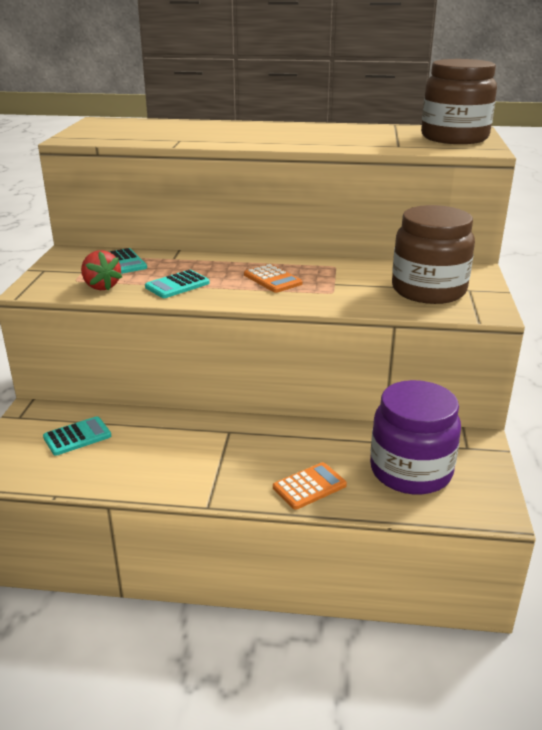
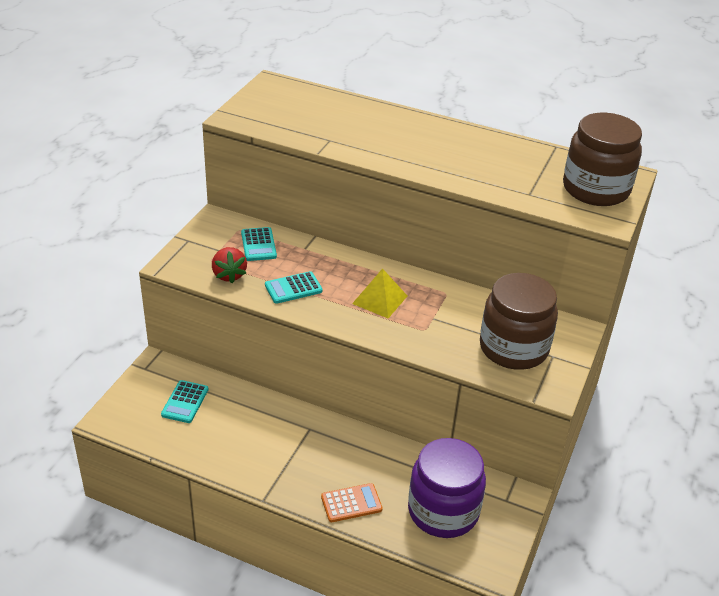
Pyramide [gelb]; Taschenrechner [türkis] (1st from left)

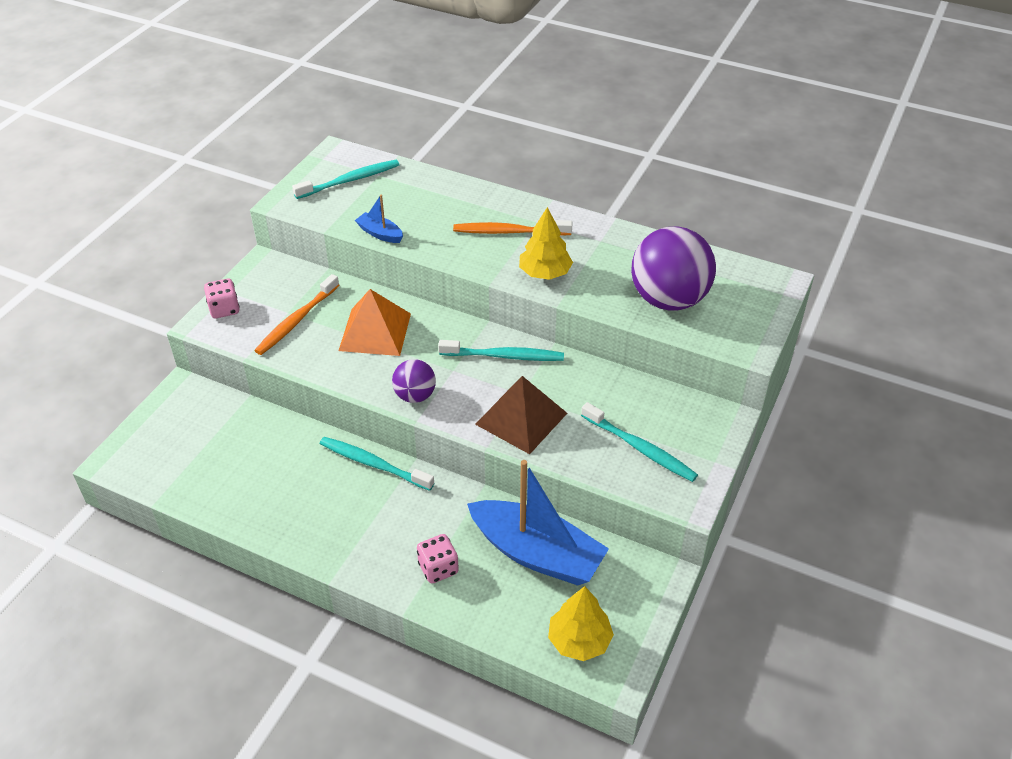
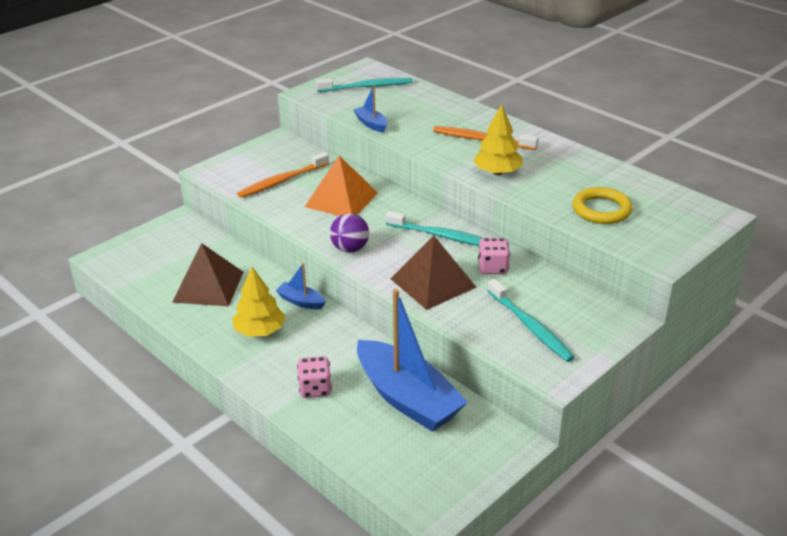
Ring [gelb]; Spielwürfel [rosa] (2nd from left); Boot [blau] (1st from left); Baum [gelb] (1st from left); Pyramide [braun] (1st from left)

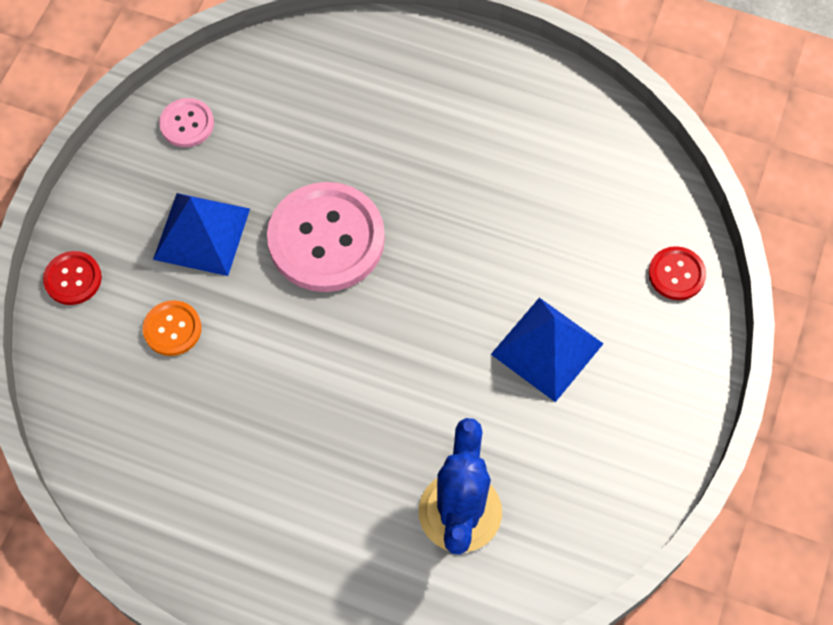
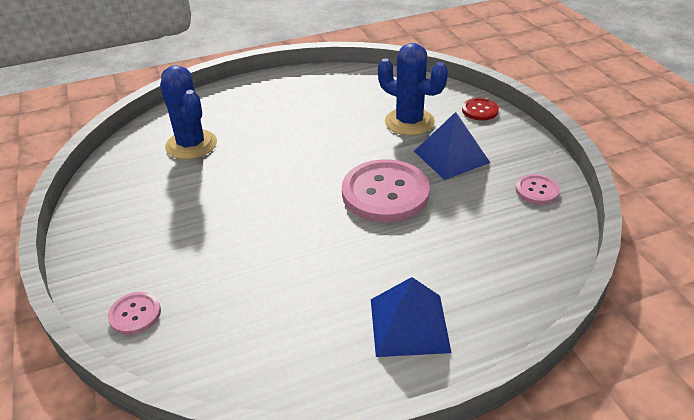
Knopf [rosa] (1st from left); Pyramide [blau] (1st from left); Kaktus [blau] (2nd from left)

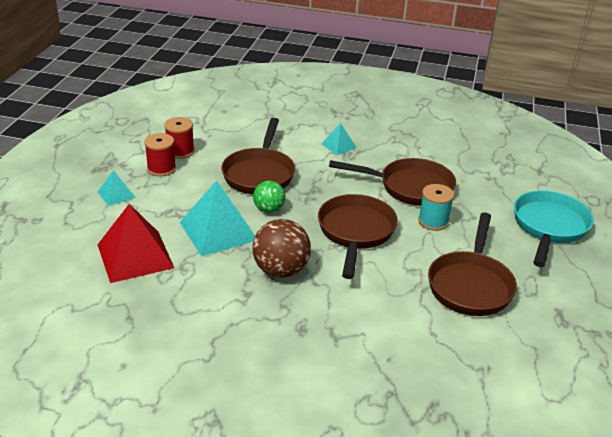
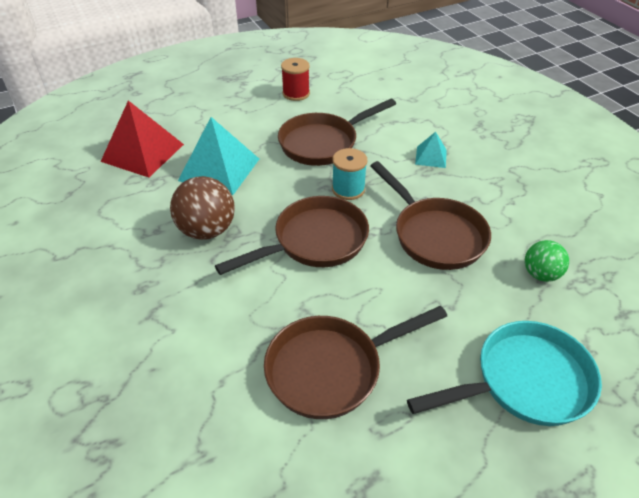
Garnrolle [rot] (1st from left in the first image); Pyramide [türkis] (1st from left in the first image); Ball [grün]; Garnrolle [türkis]

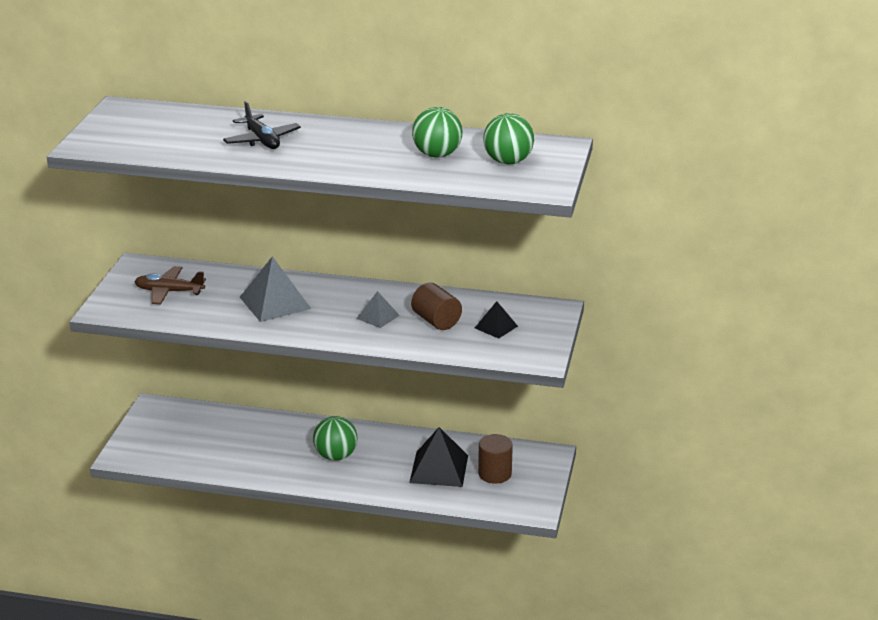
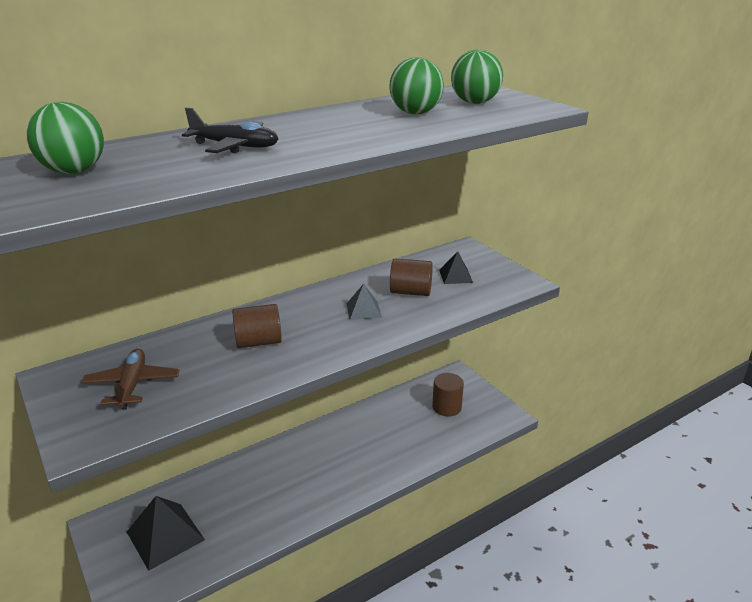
Vollzylinder [braun] (1st from left); Flugzeug [braun]; Ball [grün] (1st from left); Pyramide [schwarz] (1st from left)

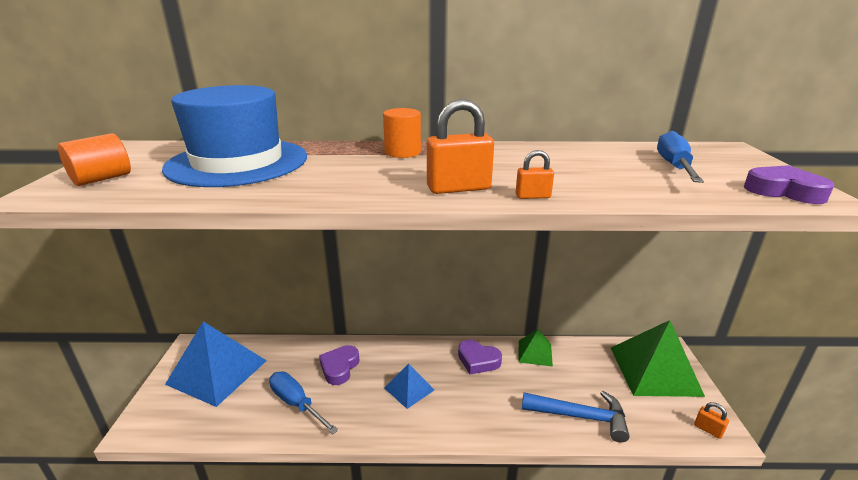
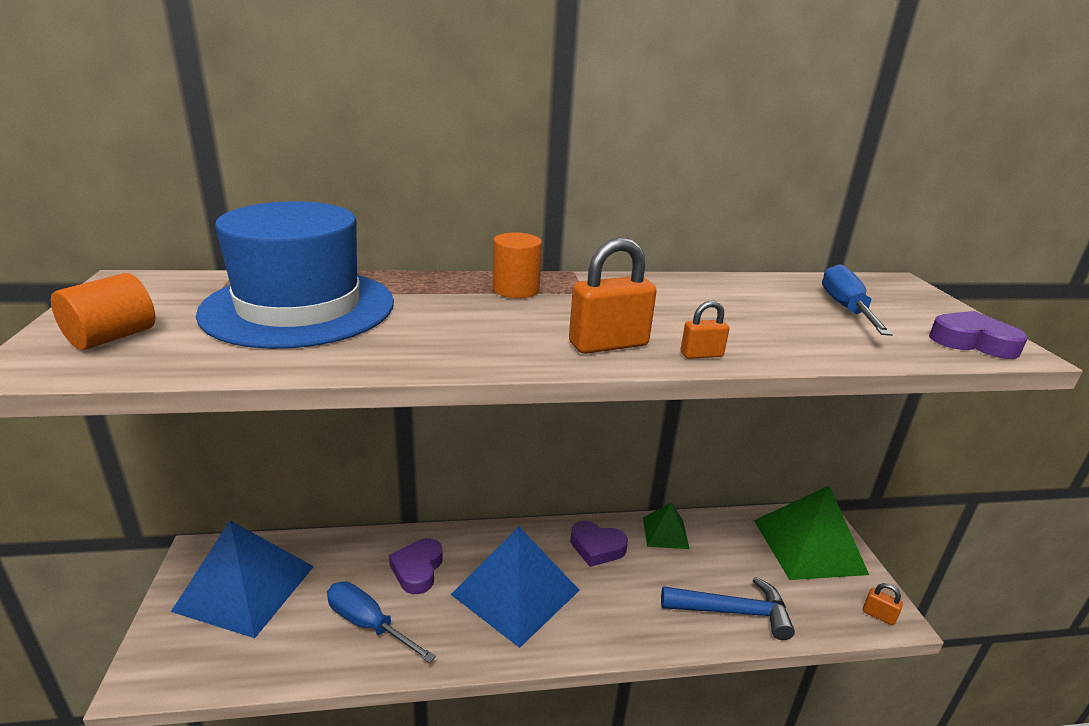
Pyramide [blau] (2nd from left)

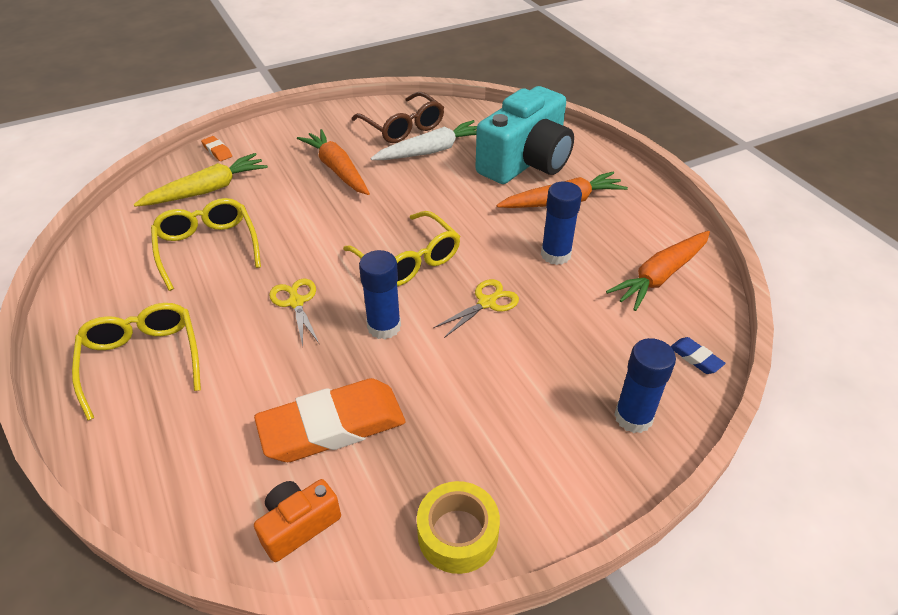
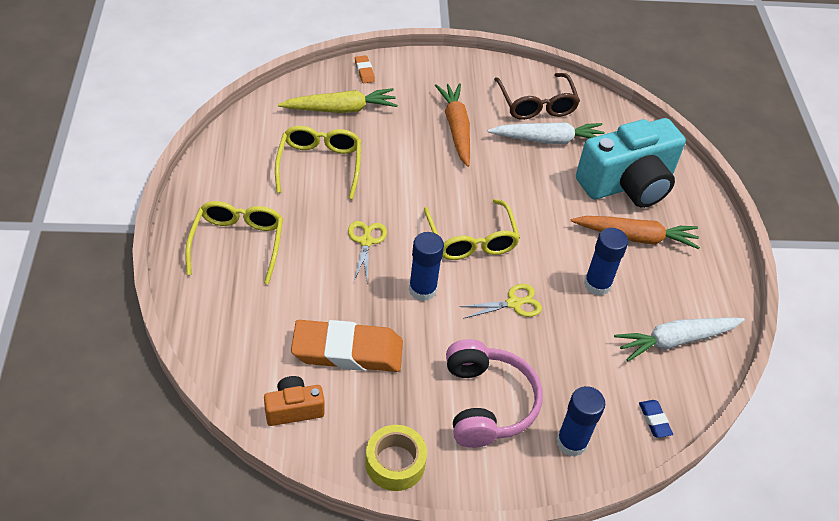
Karotte [weiß] (2nd from left); Kopfhörer [rosa]

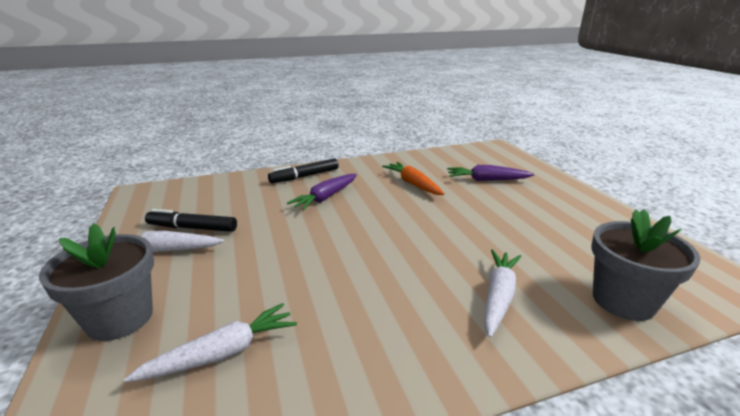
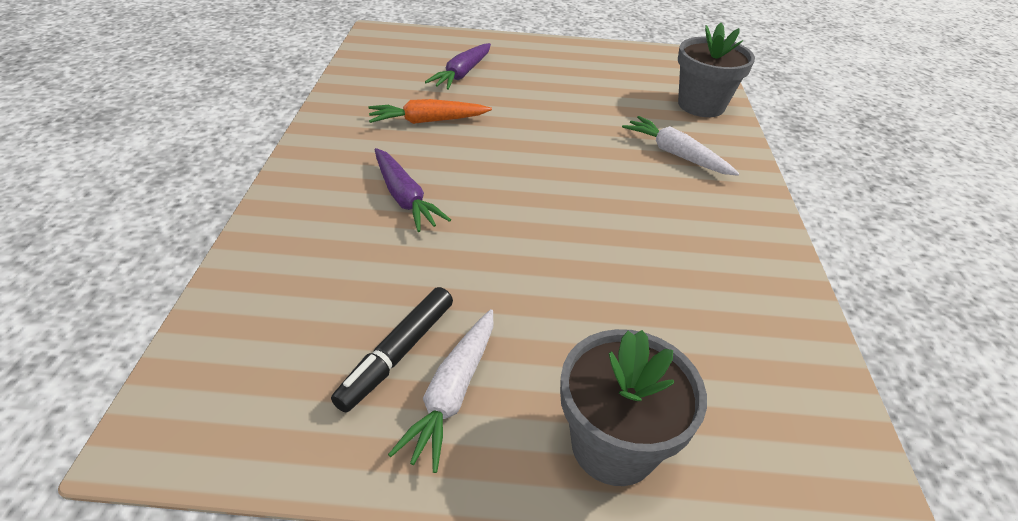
Filzstift [schwarz] (2nd from left in the first image); Karotte [weiß] (2nd from left in the first image)

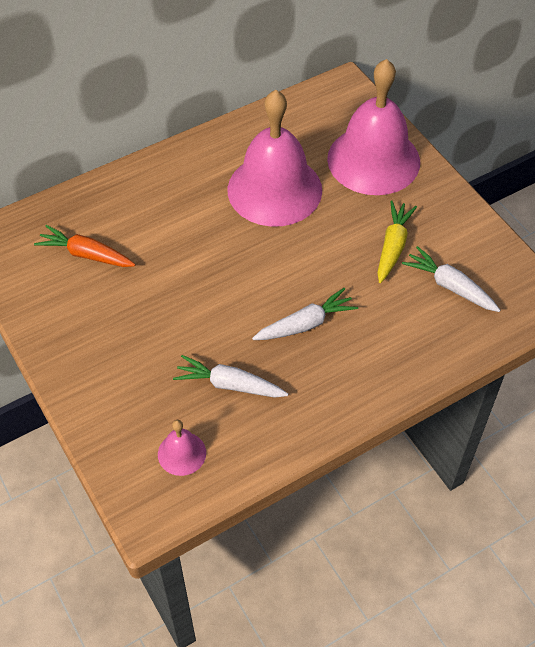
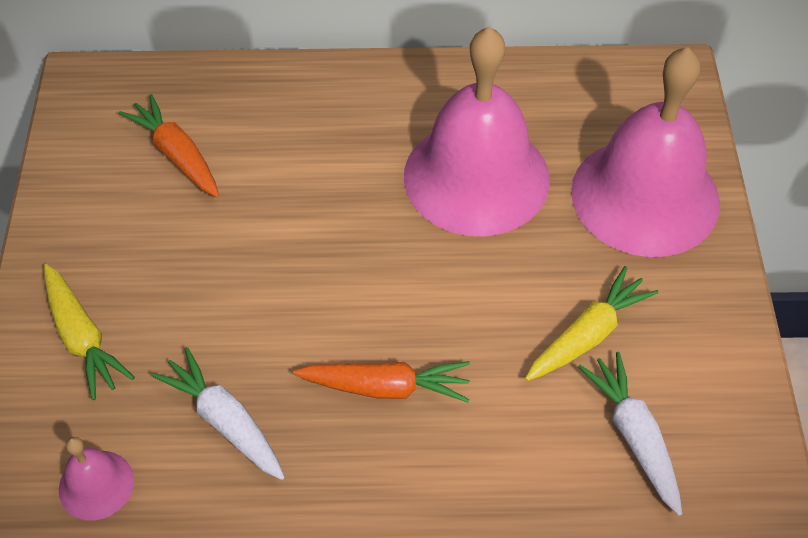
Karotte [orange] (2nd from left); Karotte [gelb] (1st from left)

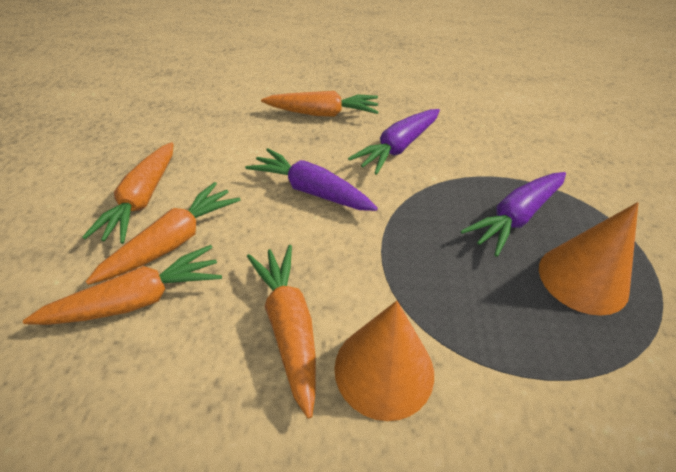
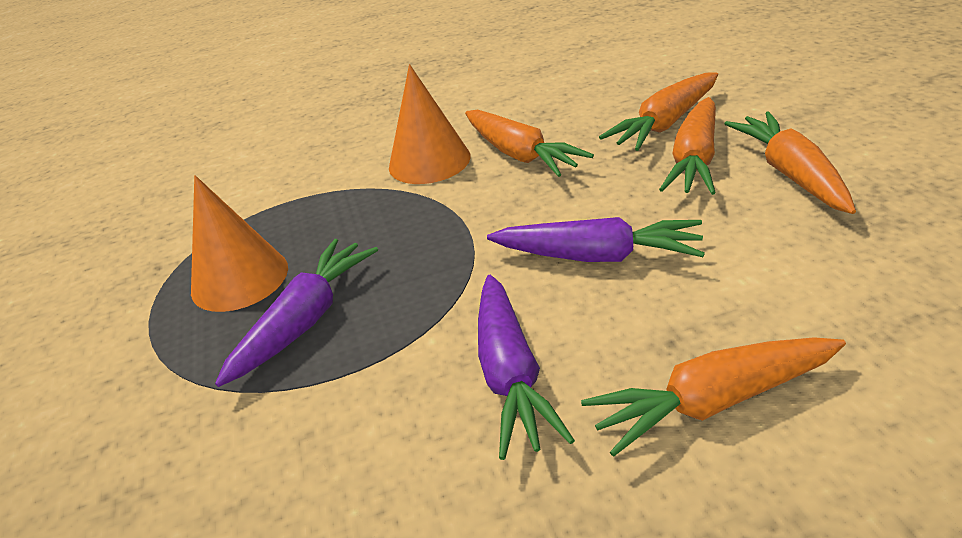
Karotte [lila] (2nd from left)

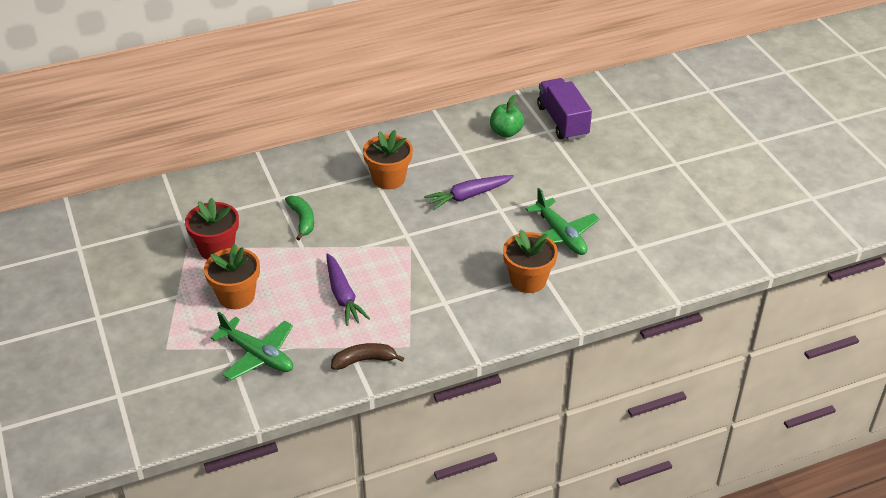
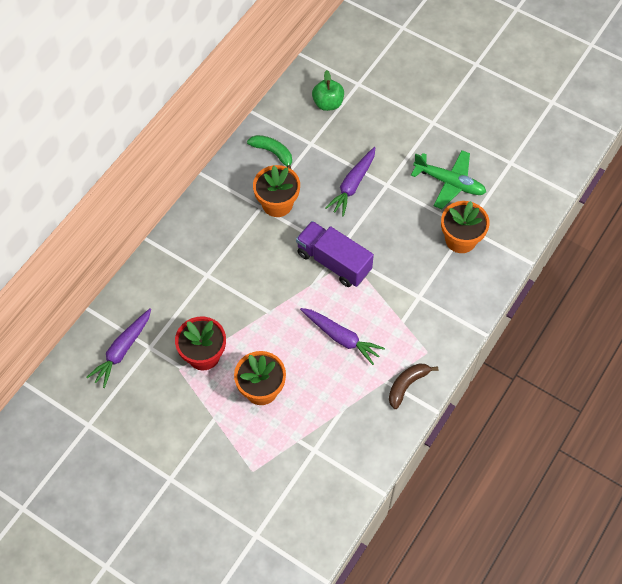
Lastwagen [lila]; Banane [grün]; Flugzeug [grün] (1st from left in the first image); Karotte [lila] (1st from left)

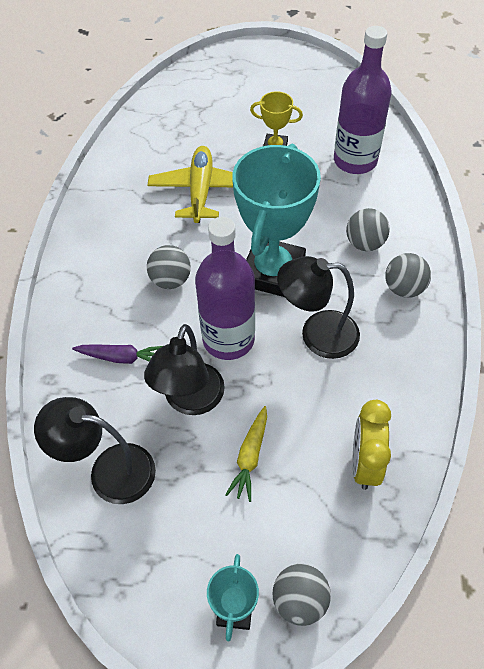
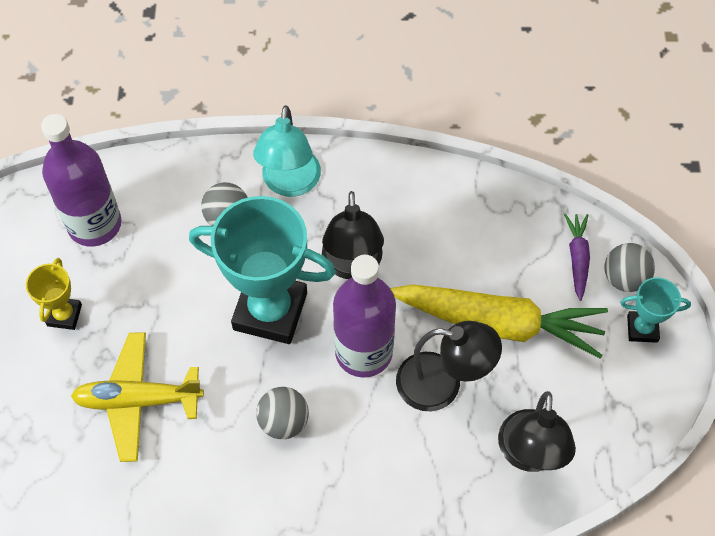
Lampe [türkis]; Karotte [lila]; Wecker [gelb]; Karotte [gelb]

